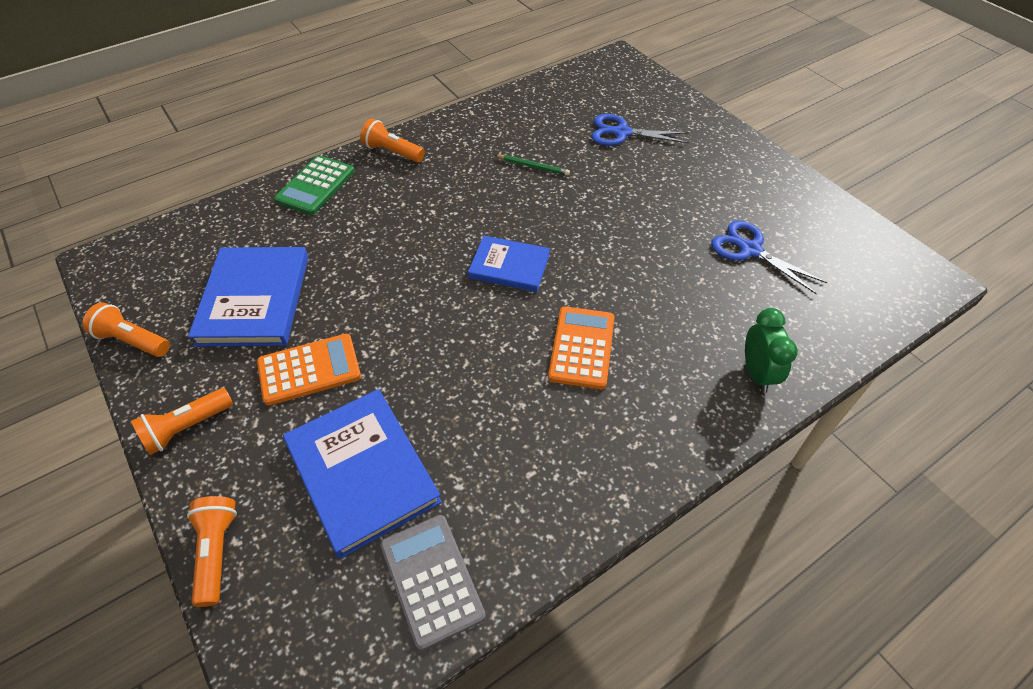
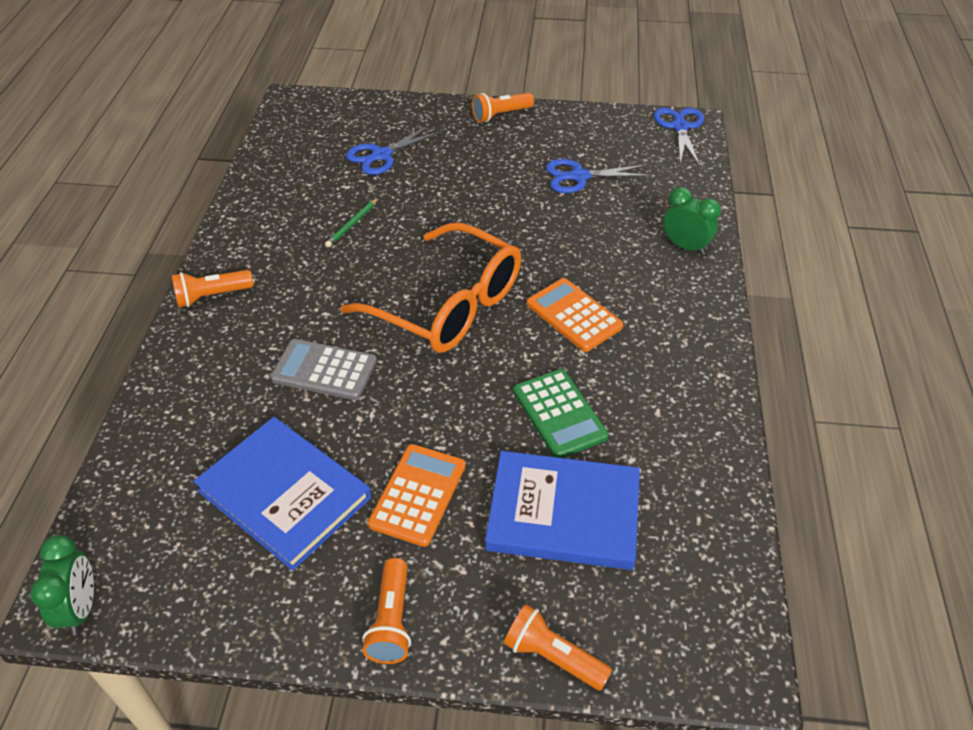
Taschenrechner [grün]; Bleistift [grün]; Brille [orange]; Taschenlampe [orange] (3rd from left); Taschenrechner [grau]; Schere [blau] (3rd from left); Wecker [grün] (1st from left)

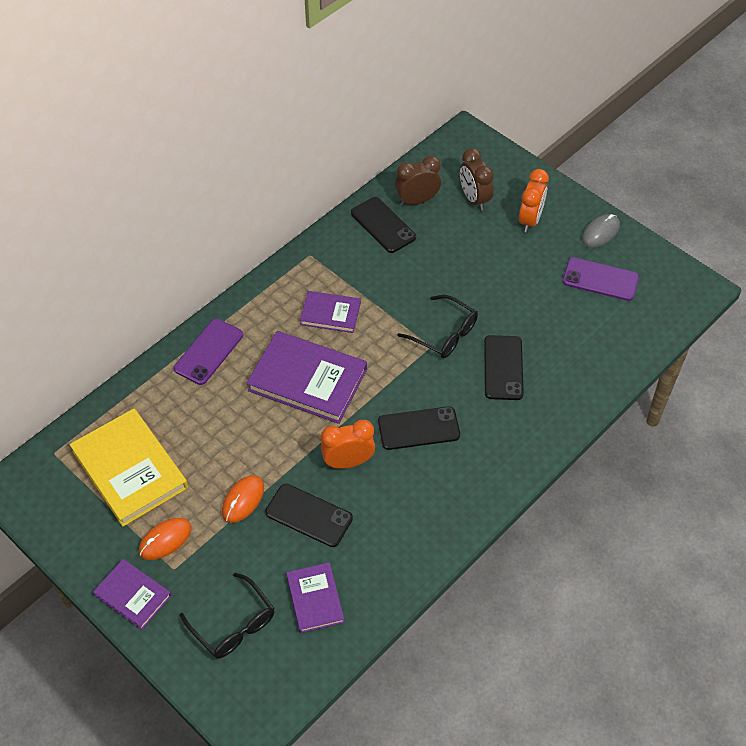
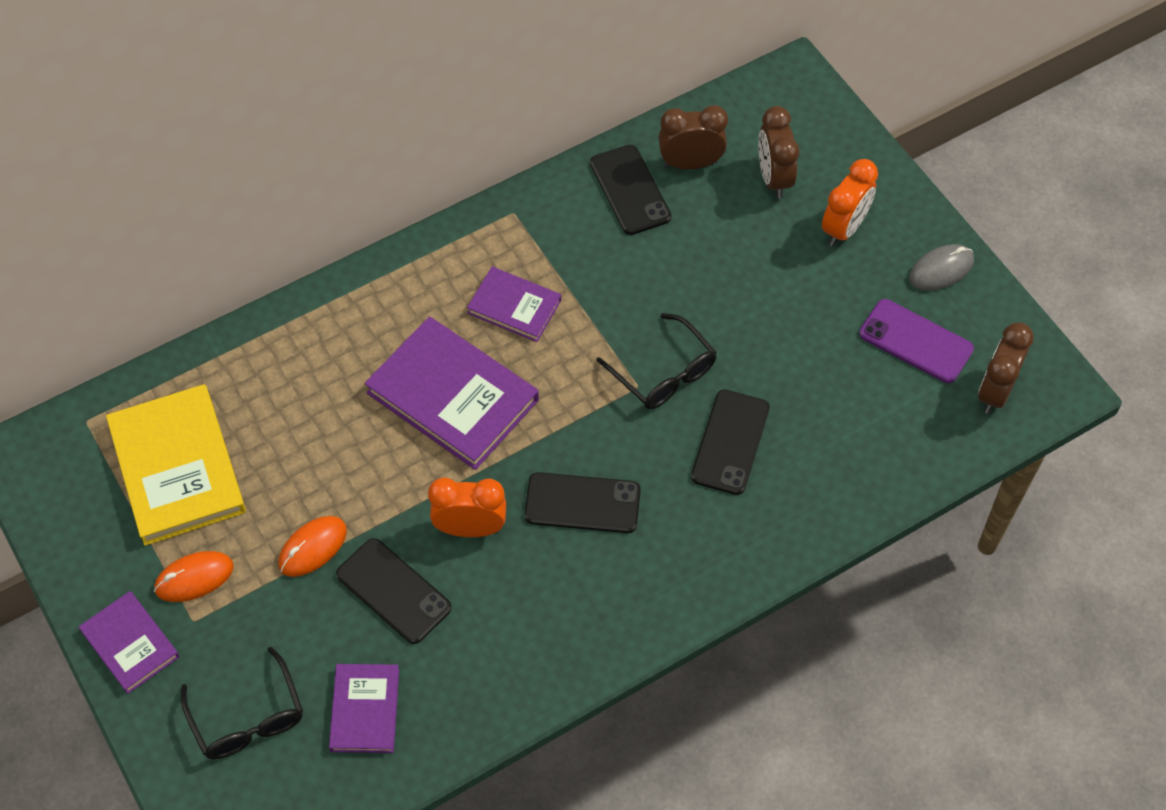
Handy [lila] (1st from left in the first image); Wecker [braun] (3rd from left)

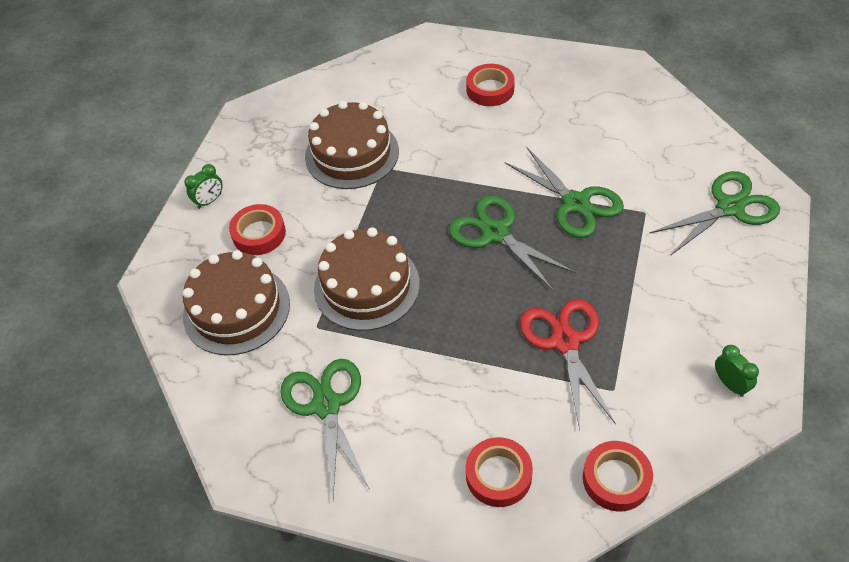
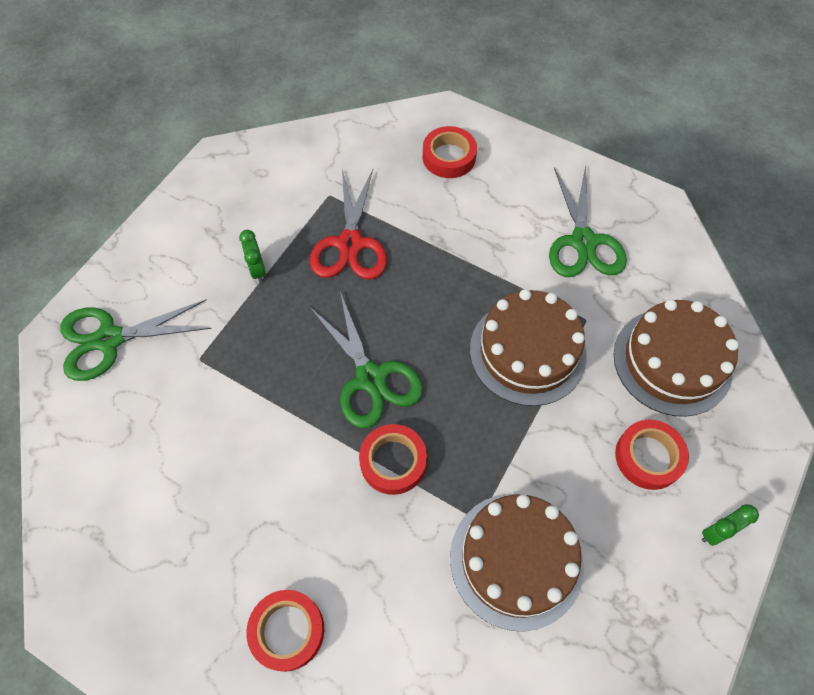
Schere [grün] (3rd from left in the first image); Wecker [grün] (1st from left); Klebeband [rot] (2nd from left)

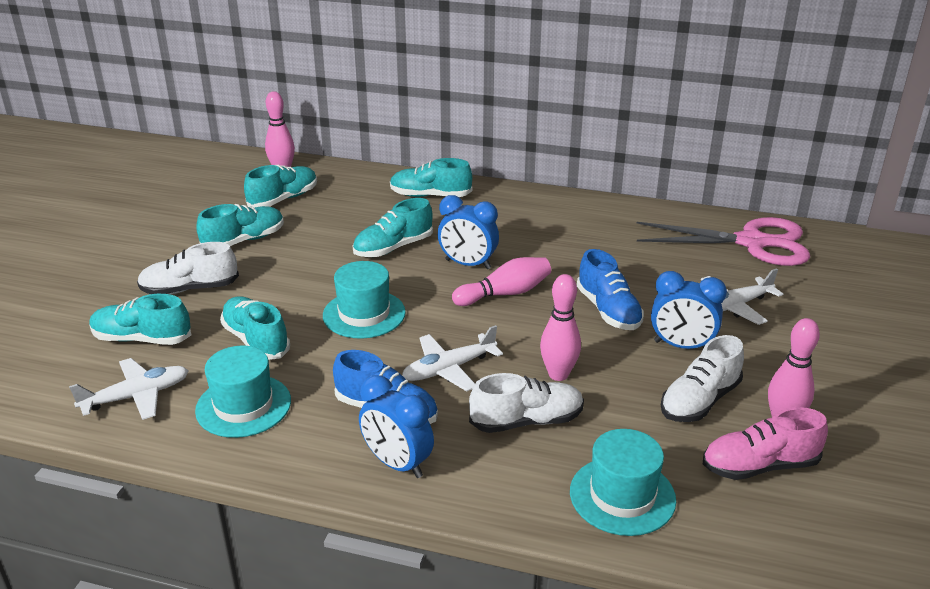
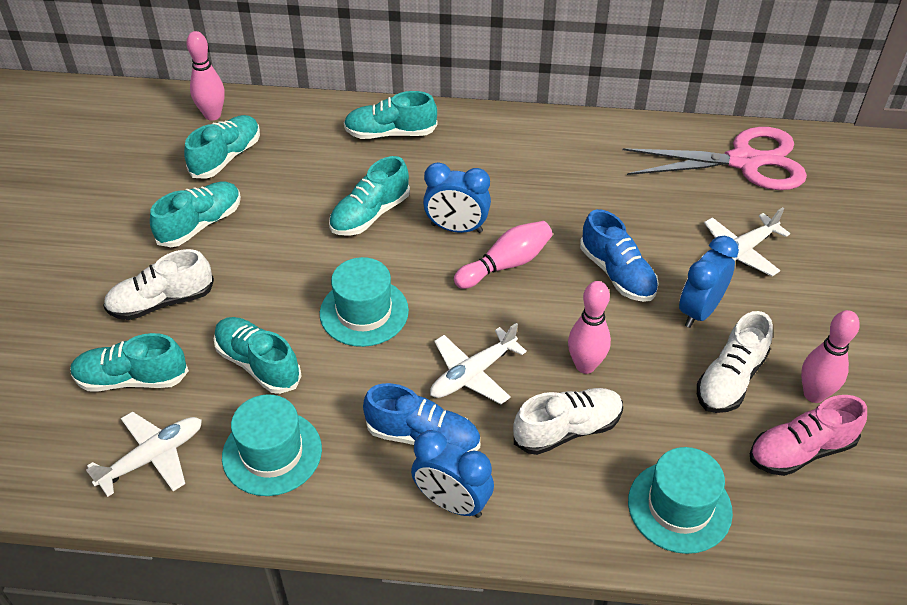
Wecker [blau] (3rd from left)

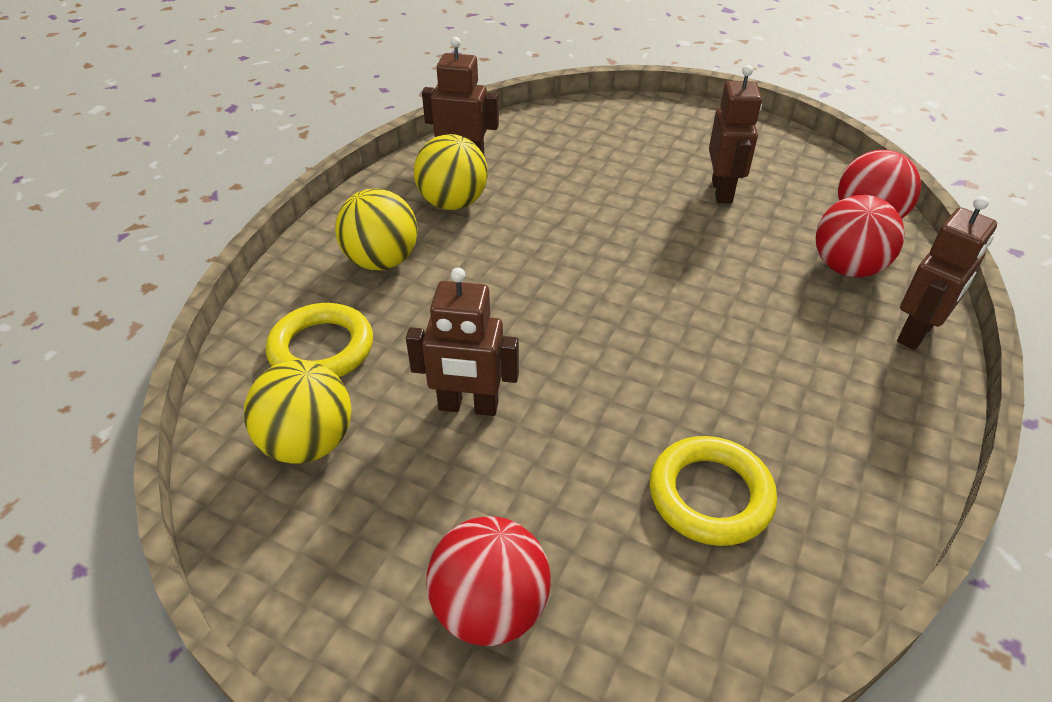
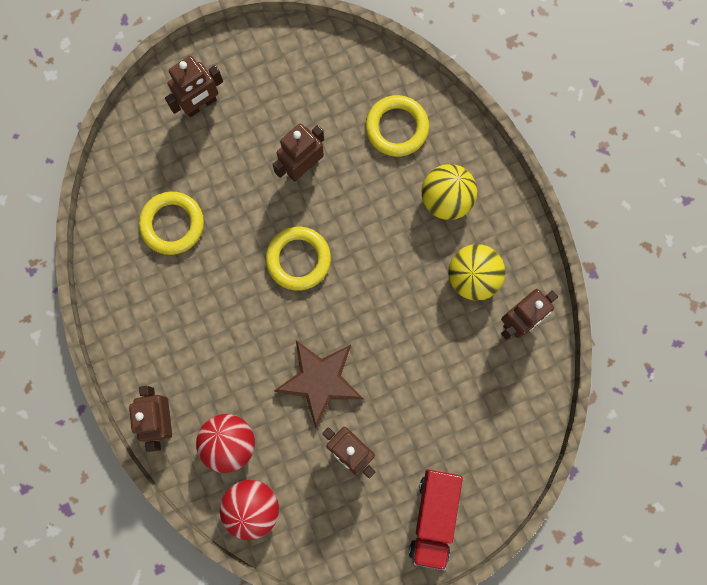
Ball [gelb] (1st from left in the first image); Roboter [braun] (2nd from left); Ring [gelb] (2nd from left); Stern [braun]; Lastwagen [rot]

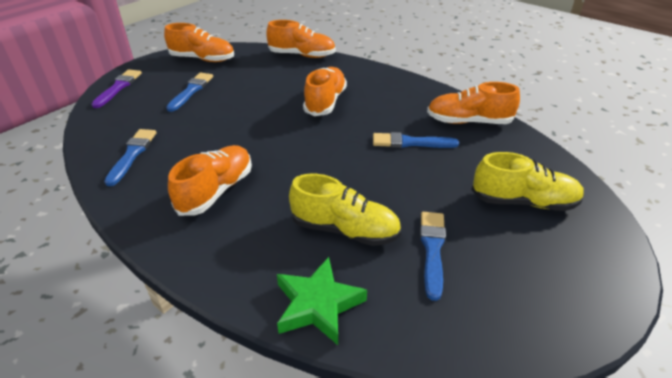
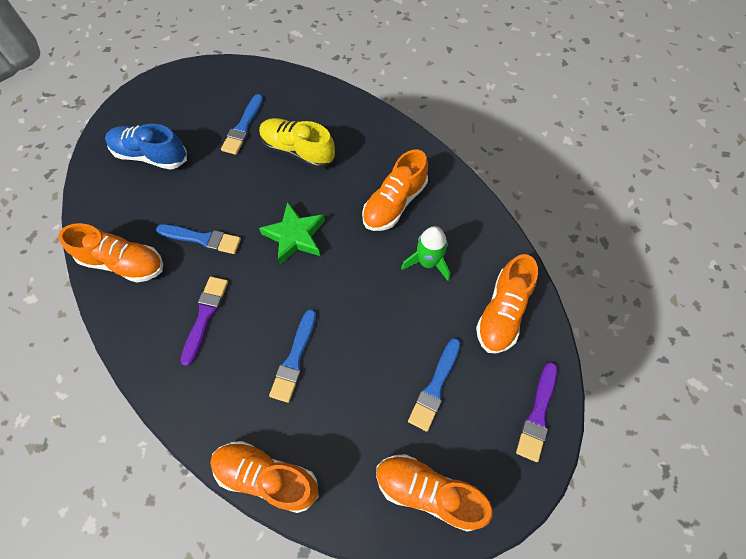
Schuh [orange] (5th from left); Pinsel [blau] (3rd from left); Schuh [blau]; Stern [grün]; Rakete [grün]; Pinsel [lila] (1st from left)

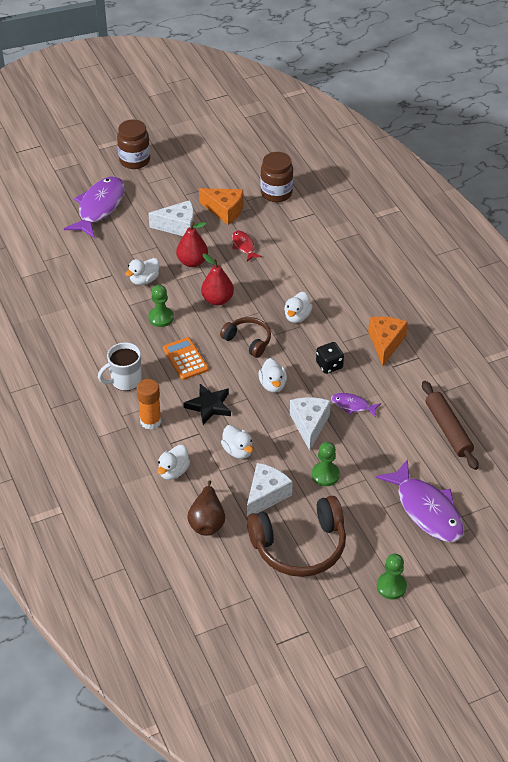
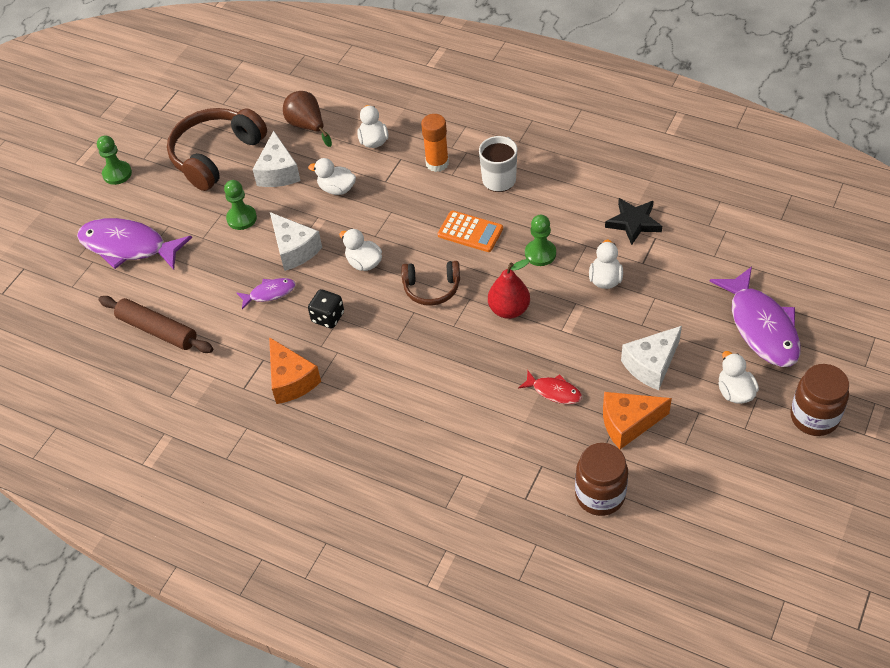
Birne [rot] (1st from left in the first image); Ente [weiß] (5th from left); Stern [schwarz]

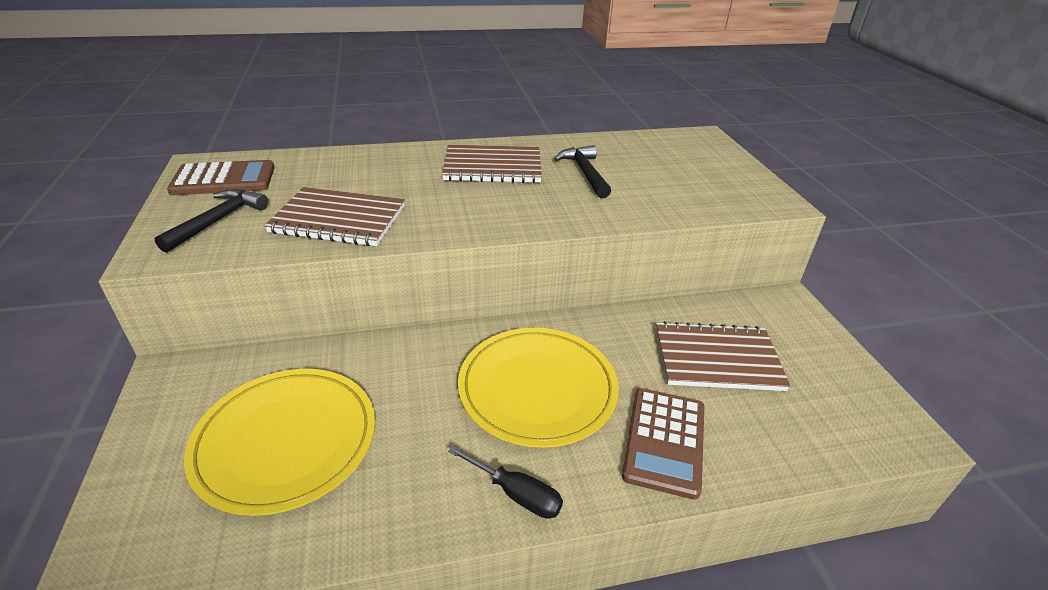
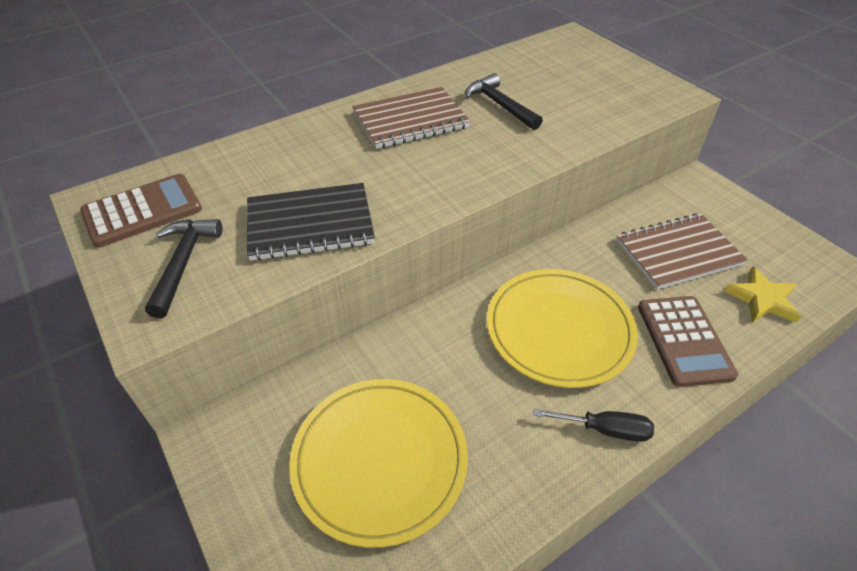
Notizbuch [schwarz]; Stern [gelb]

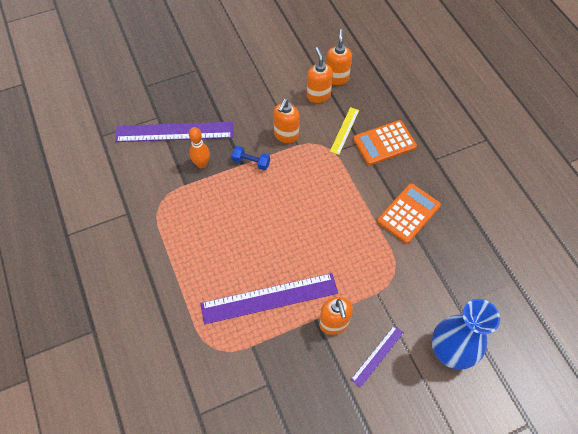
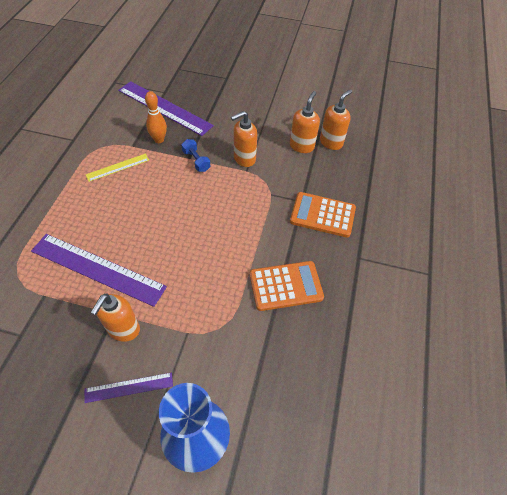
Lineal [gelb]

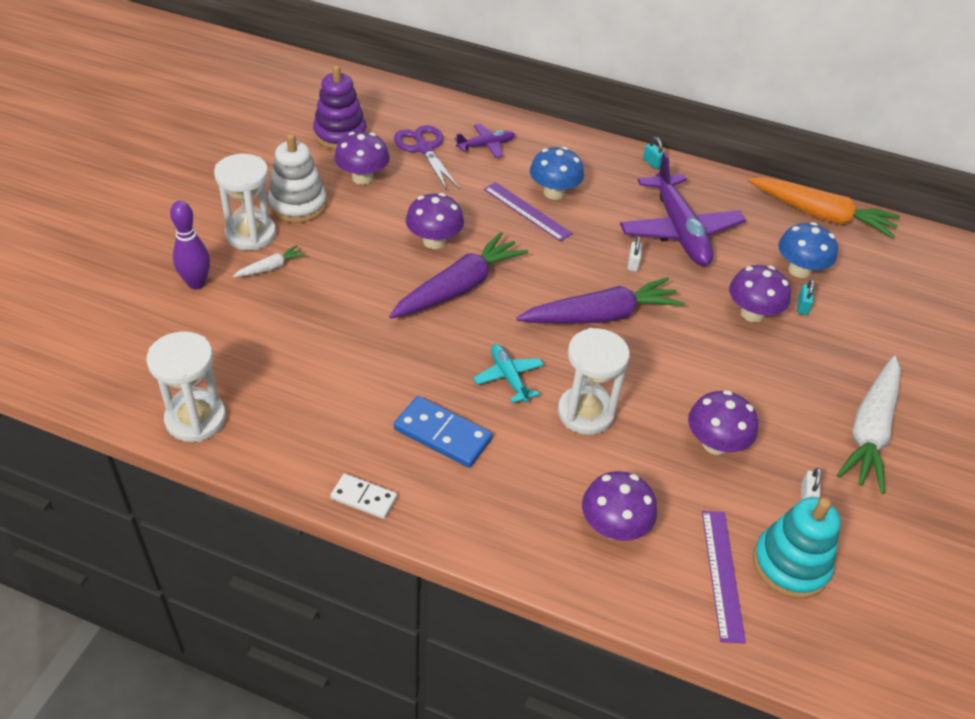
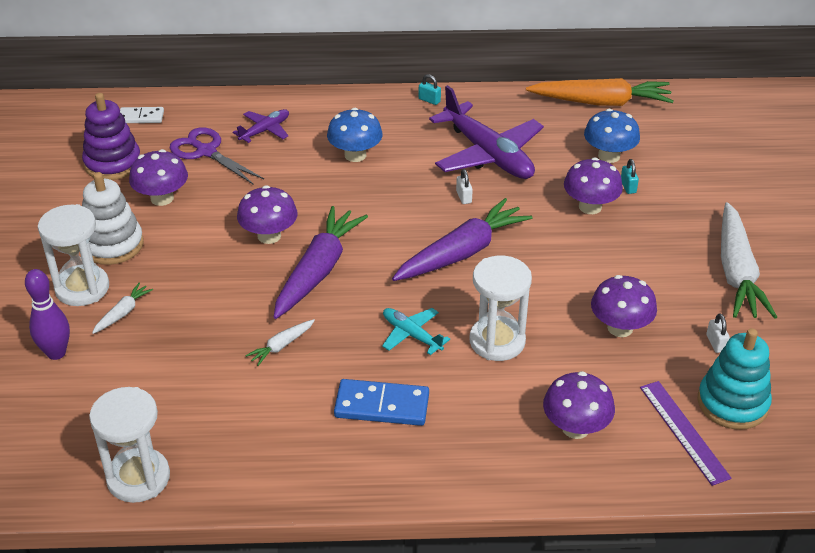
Lineal [lila] (1st from left in the first image); Dominostein [weiß]; Karotte [weiß] (2nd from left)

